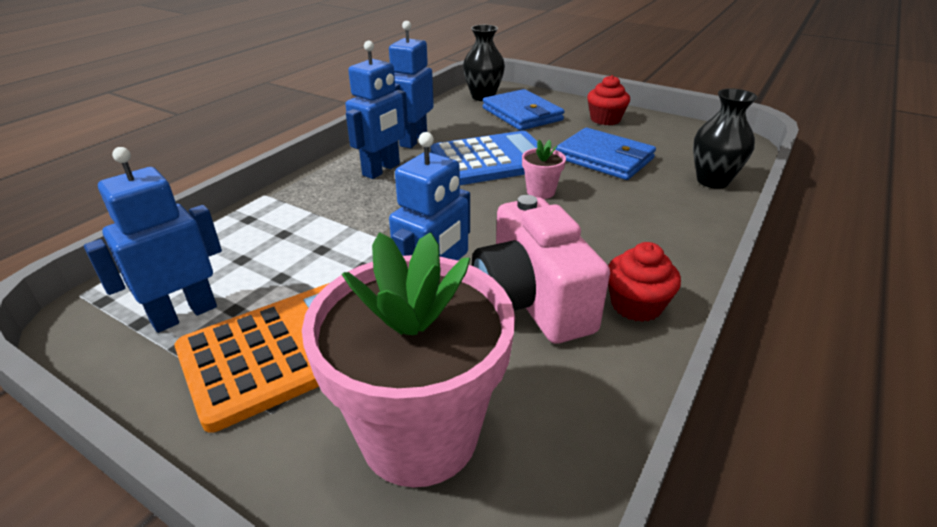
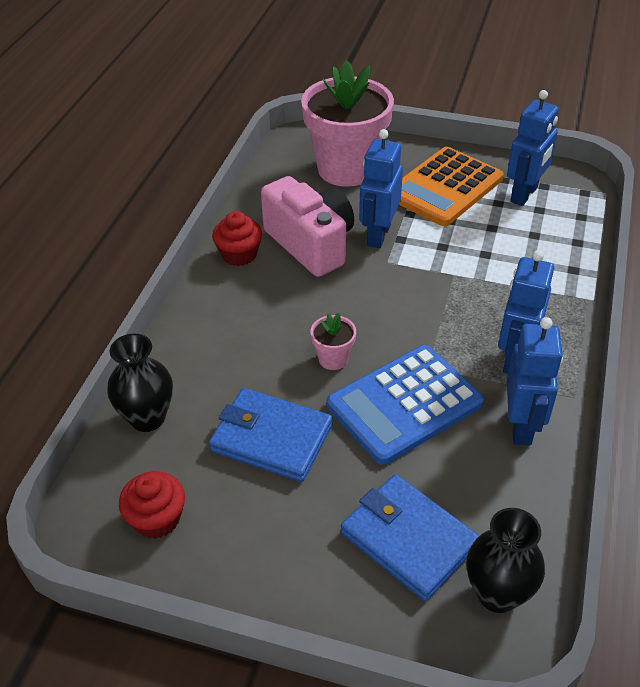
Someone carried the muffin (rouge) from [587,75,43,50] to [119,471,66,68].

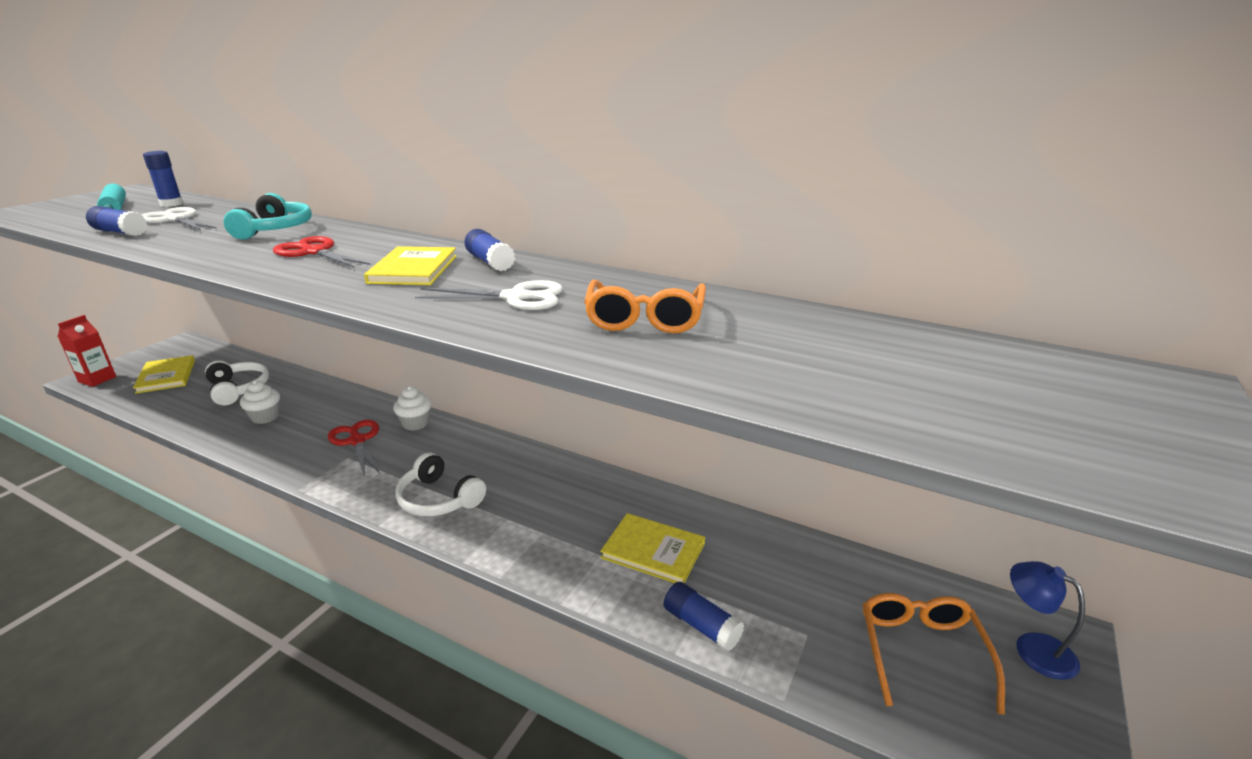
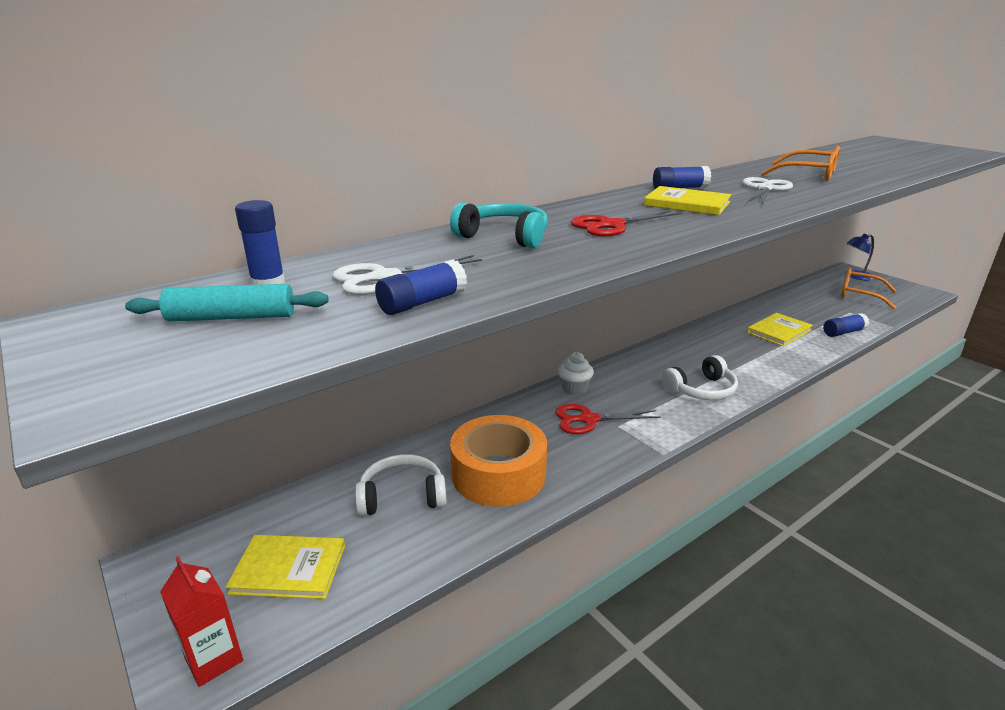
Someone swapped the muffin (blanc) at [240,380,40,44] for the ruban adhésif (orange) at [450,415,97,92].

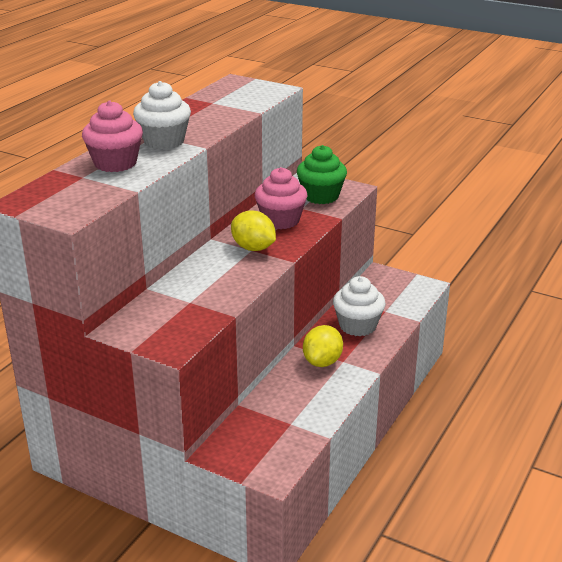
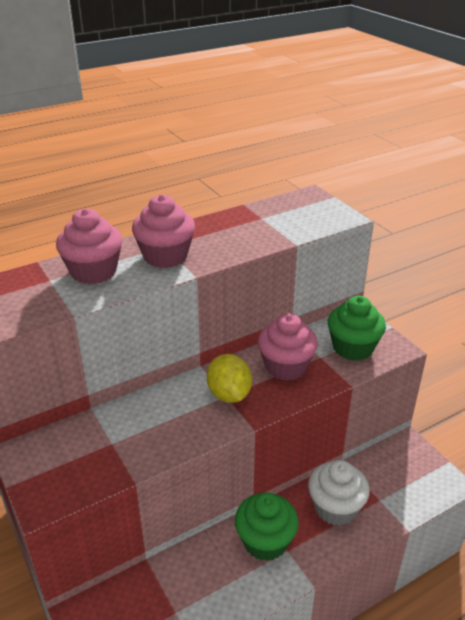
Someone repainted the muffin (blanc) at [133,81,58,68], which became the muffin (rose) at [132,194,63,74].
Someone swapped the citron (jaune) at [303,325,40,42] for the muffin (vert) at [235,493,64,68].

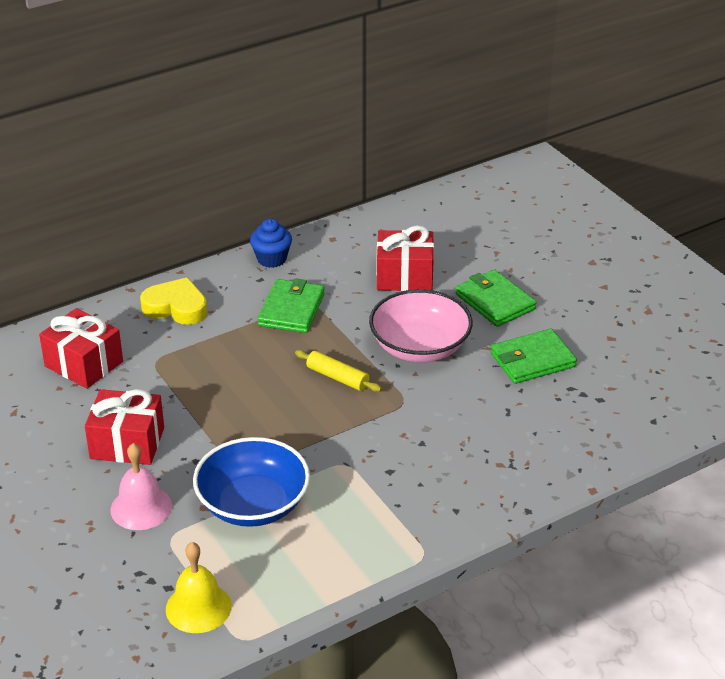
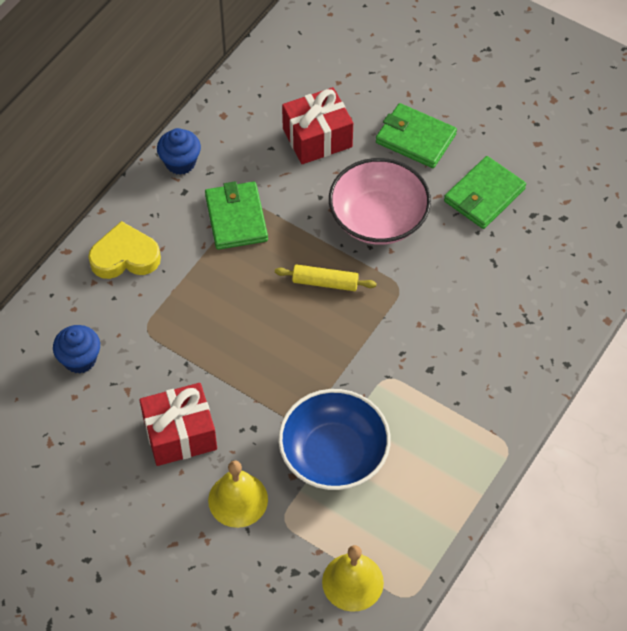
Someone swapped the cadeau (rouge) at [39,308,84,81] for the muffin (bleu) at [53,325,47,49].
Someone repainted the cloche (rose) at [111,443,61,87], which became the cloche (jaune) at [208,461,60,67].

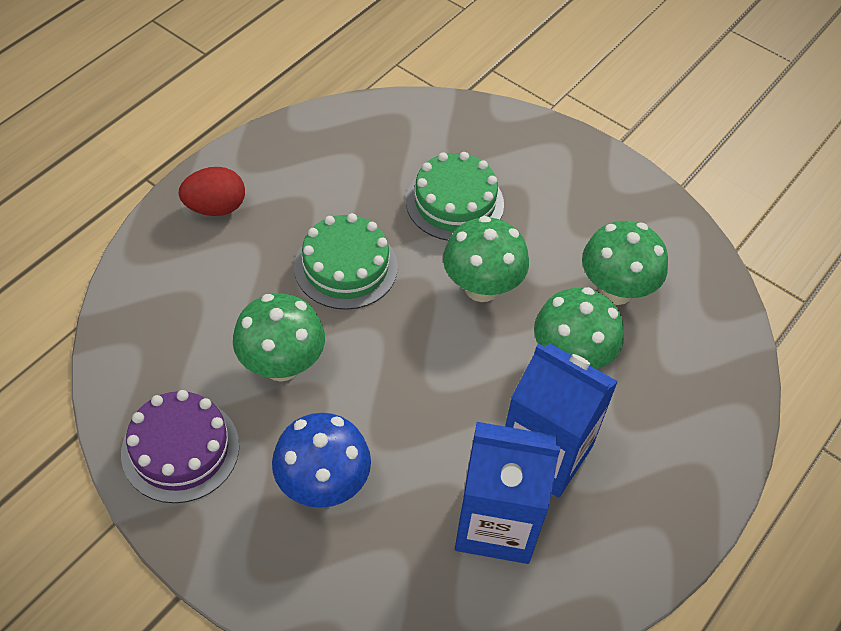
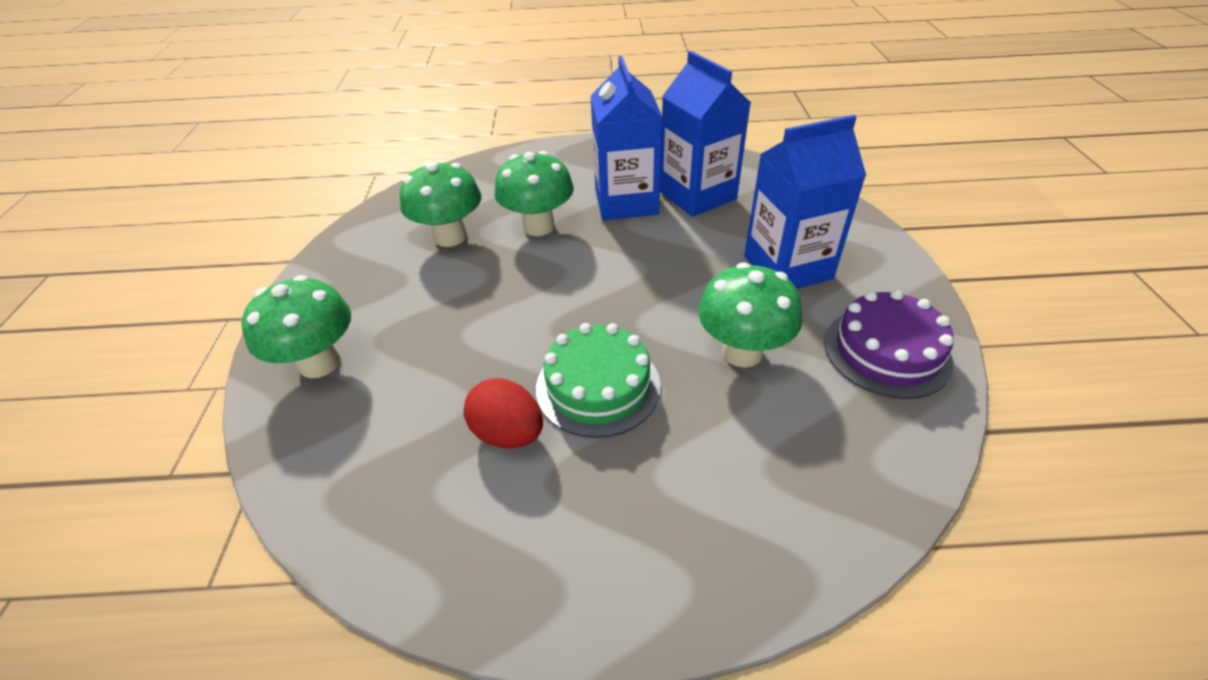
Someone took away the gâteau (vert) at [406,152,98,89].
Someone carried the œuf (rouge) from [178,167,67,49] to [464,378,79,71].
Someone carried the champignon (vert) from [443,216,86,86] to [241,275,110,103].
Someone swapped the champignon (bleu) at [272,413,99,95] for the brique de lait (bleu) at [744,115,122,174].

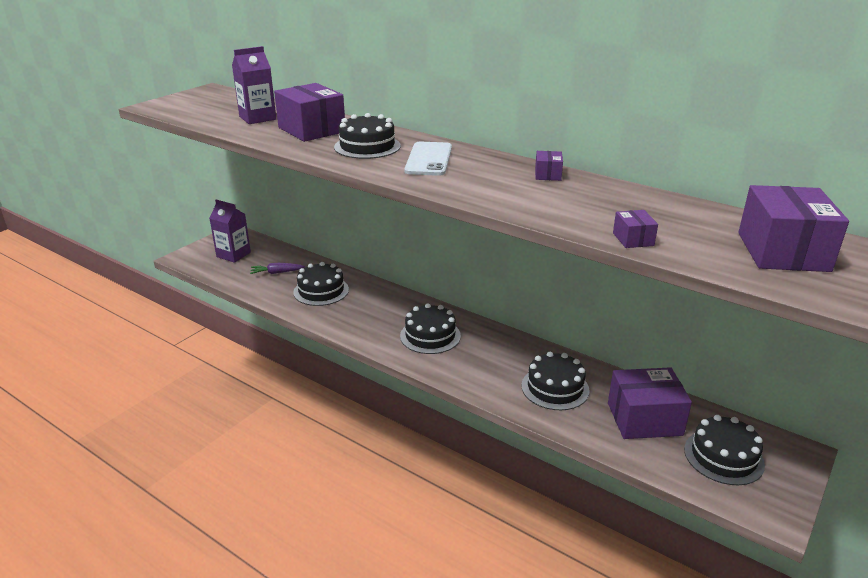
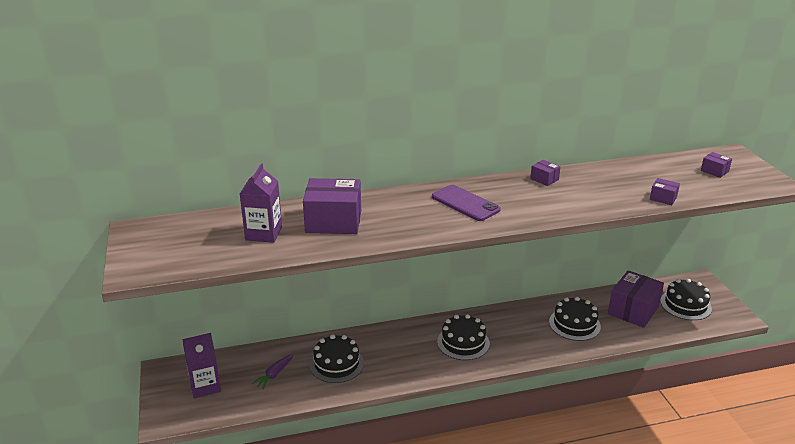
Someone took away the gâteau (noir) at [334,113,67,46].
Someone repainted the téléphone (blanc) at [404,142,48,34], which became the téléphone (violet) at [432,185,69,36].
Someone scaled the boîte (violet) at [738,185,111,87] by 0.46.

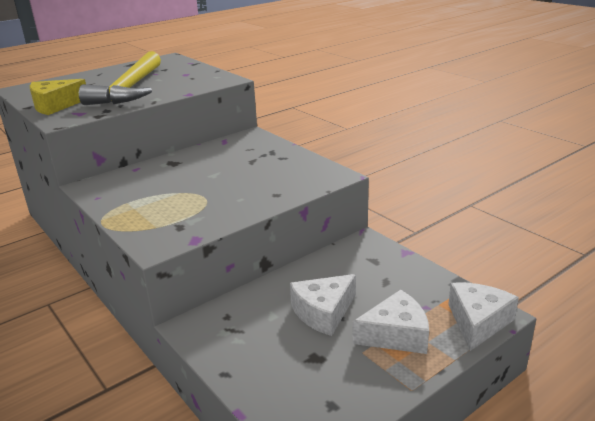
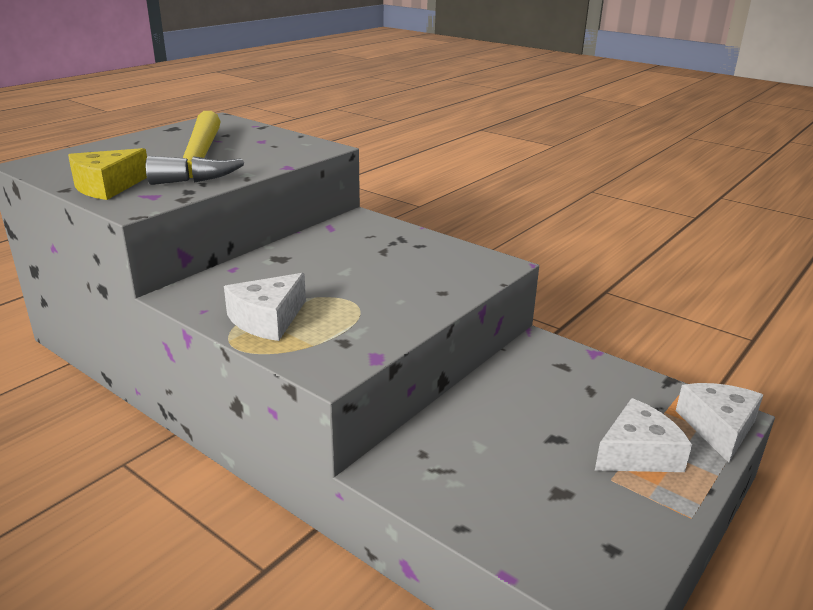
Someone carried the fromage (blanc) from [290,274,66,62] to [224,273,82,68].

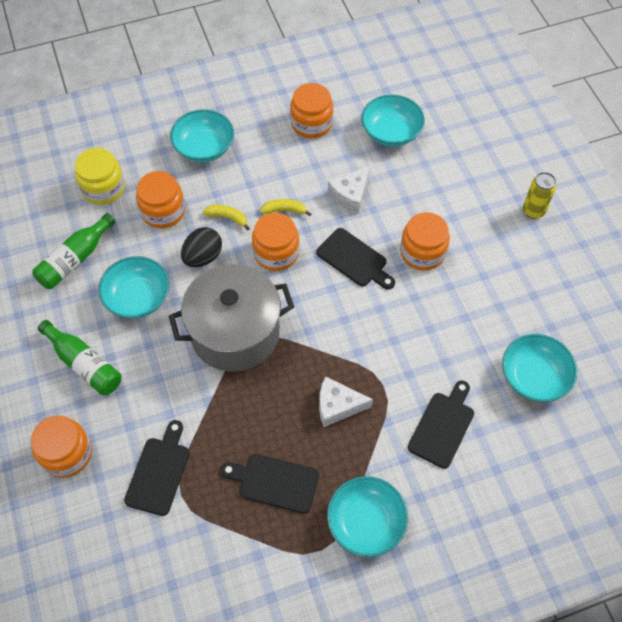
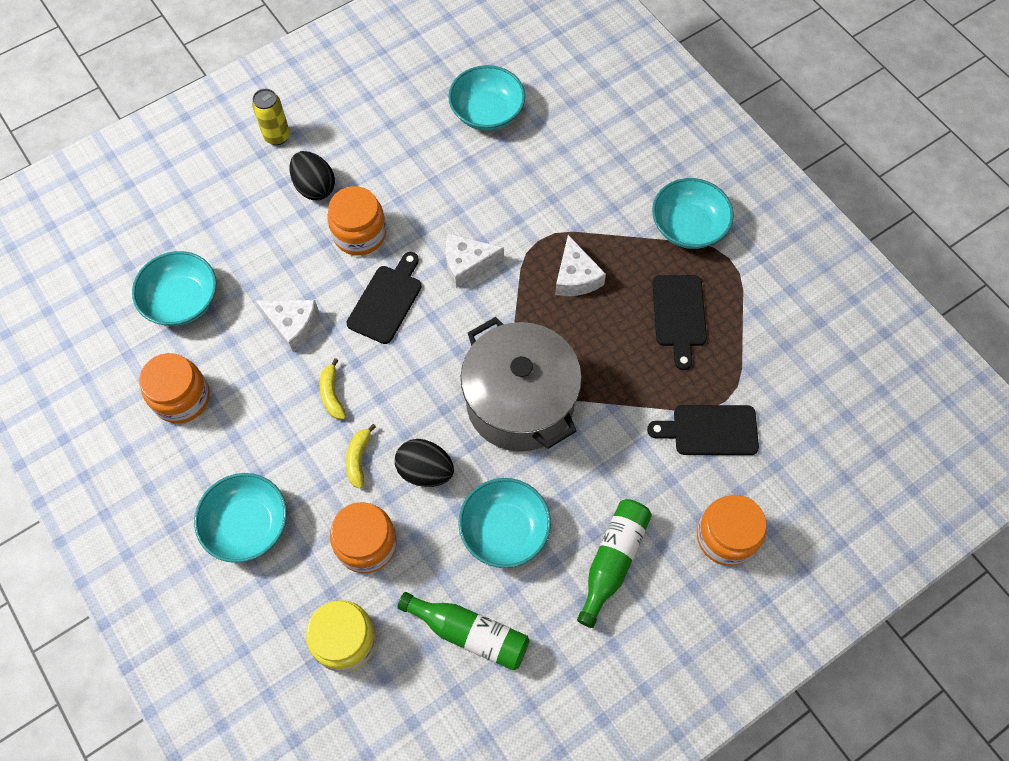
Someone took away the bocal (orange) at [252,213,47,58].
Someone took away the planche à découper (noir) at [408,381,66,88].
Someone put down the œuf (noir) at [290,151,45,49].
Someone put down the fromage (blanc) at [446,233,58,55].

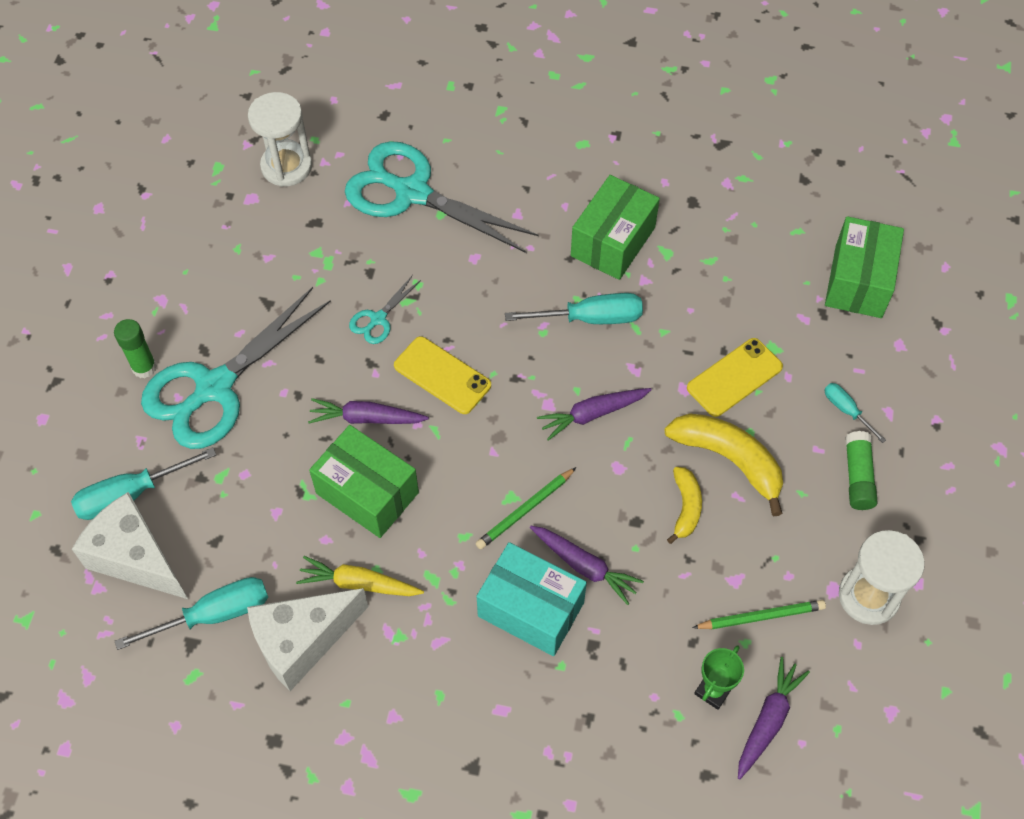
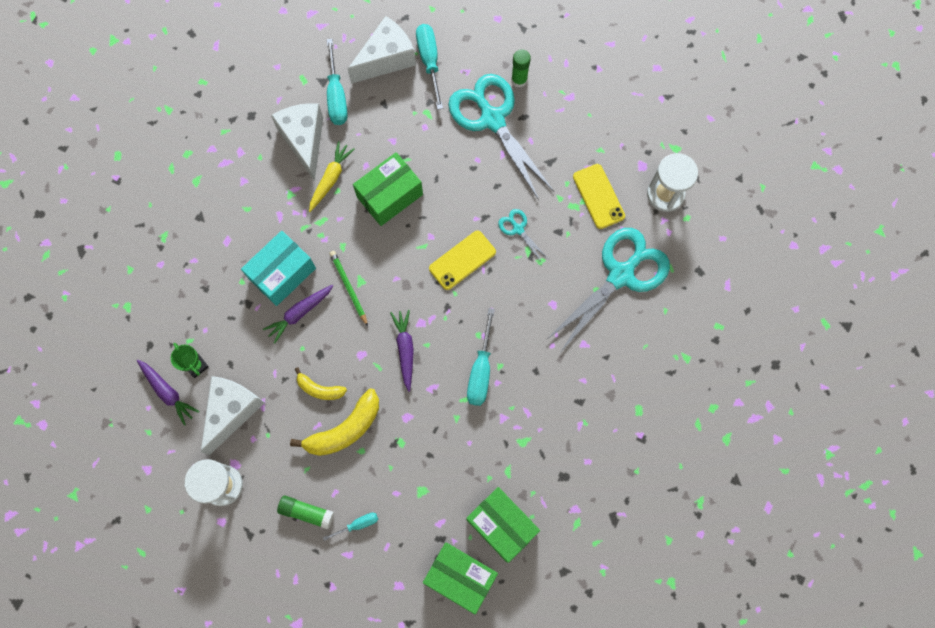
Someone carried the boîte (vert) from [571,175,89,105] to [466,487,74,76].
Someone carried the téléphone (jaune) from [687,338,96,79] to [573,164,52,65].
Someone took away the carotte (violet) at [308,398,121,26].
Someone swapped the crayon (vert) at [692,600,134,29] for the fromage (blanc) at [201,376,63,79].

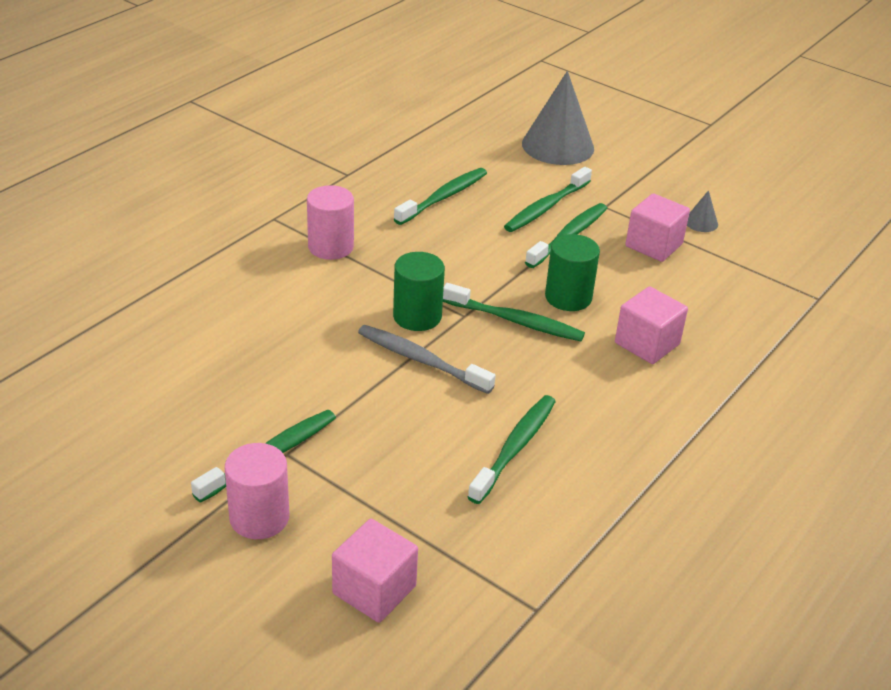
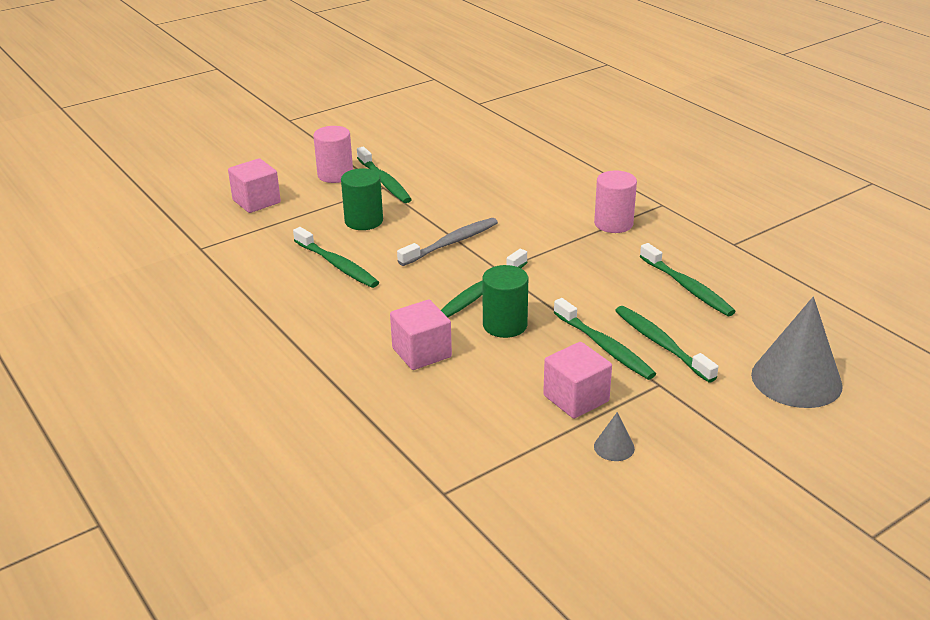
Someone carried the cylindre (vert) from [393,252,52,79] to [341,168,42,62].

